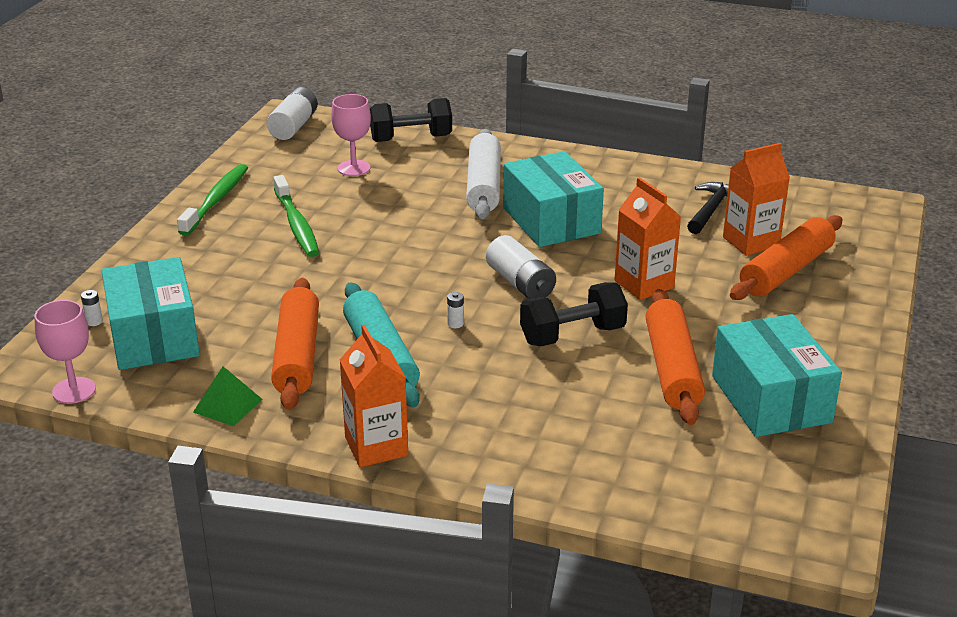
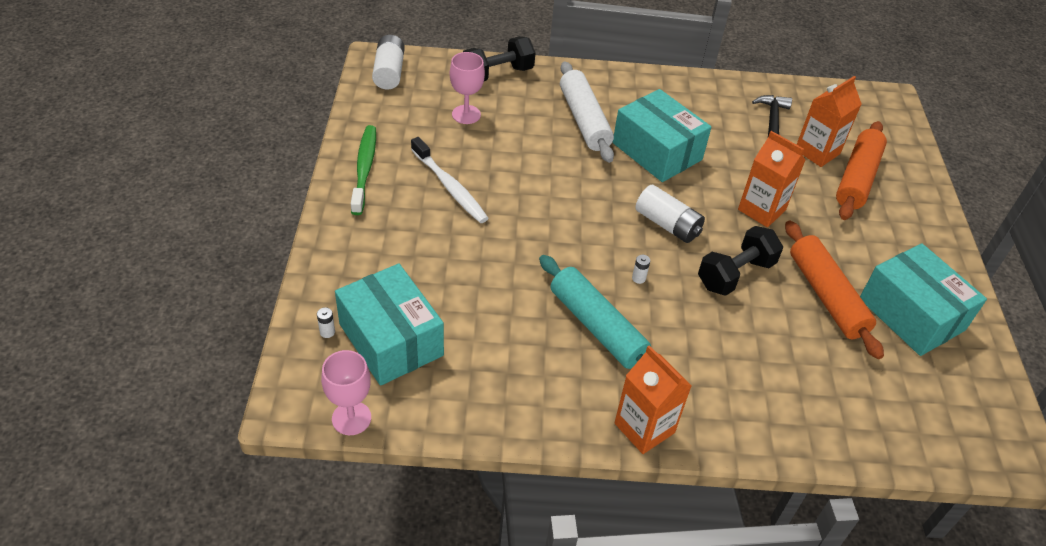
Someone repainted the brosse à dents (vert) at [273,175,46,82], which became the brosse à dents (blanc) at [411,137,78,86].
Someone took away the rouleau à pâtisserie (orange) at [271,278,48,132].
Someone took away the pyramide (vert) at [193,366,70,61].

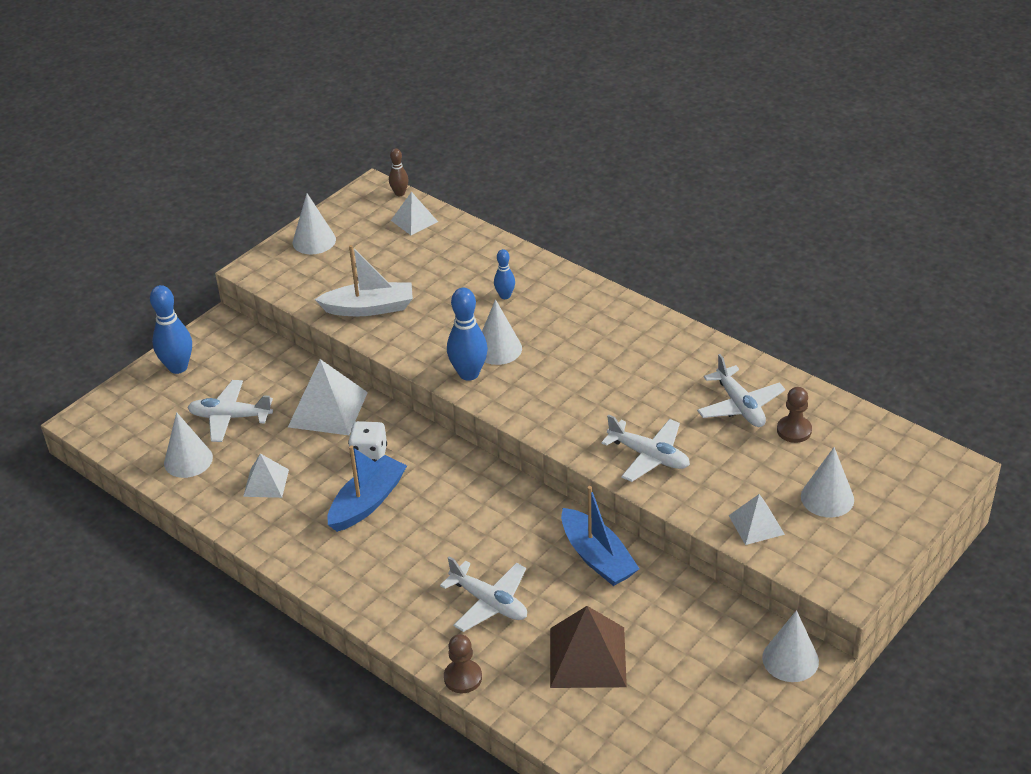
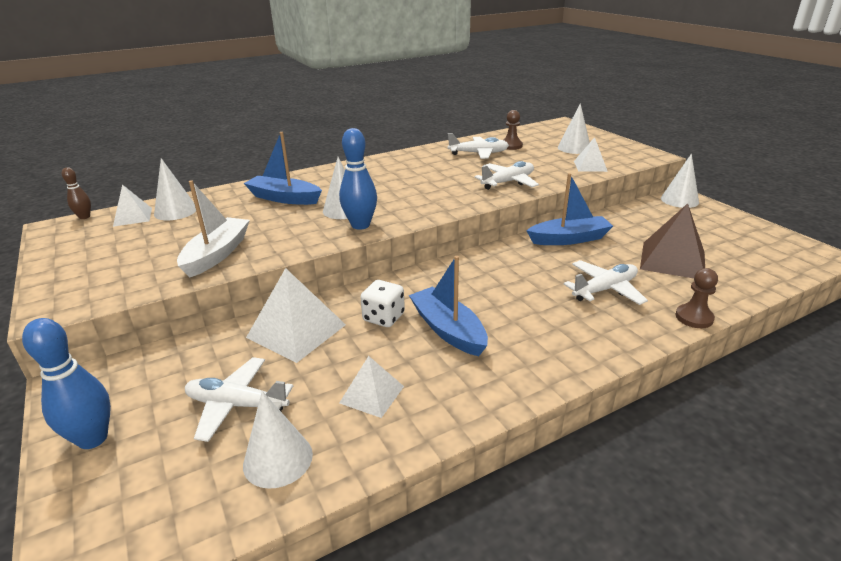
Someone carried the cône (blanc) from [293,193,43,61] to [154,158,42,62].
Someone swapped the quille (bleu) at [494,249,21,50] for the bateau (bleu) at [244,132,78,73].
Someone rotated the avion (blanc) at [187,380,86,62] by 75 degrees clockwise.

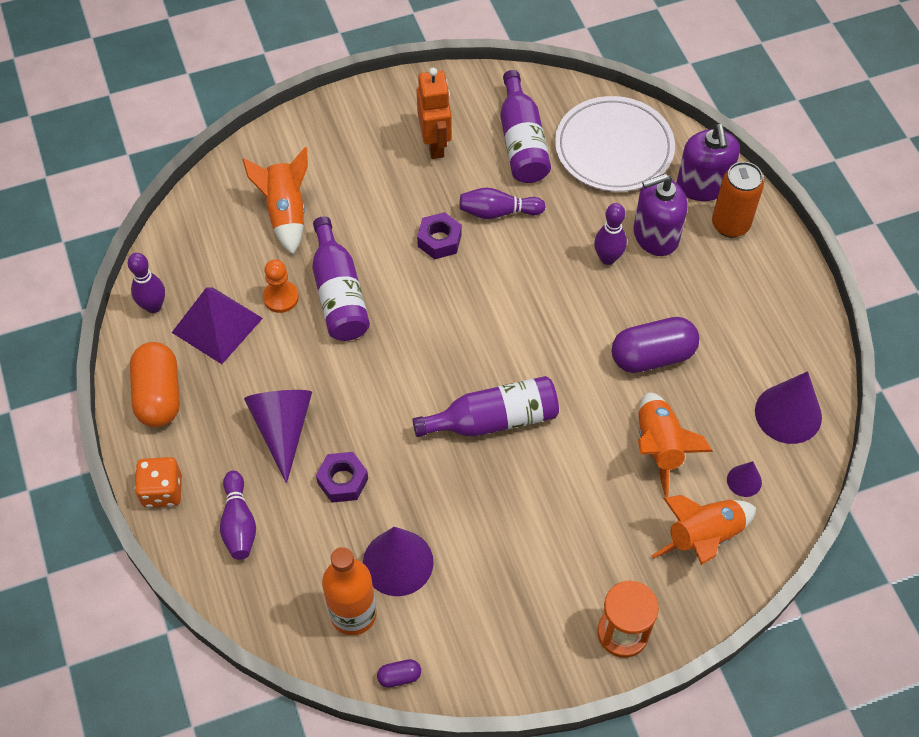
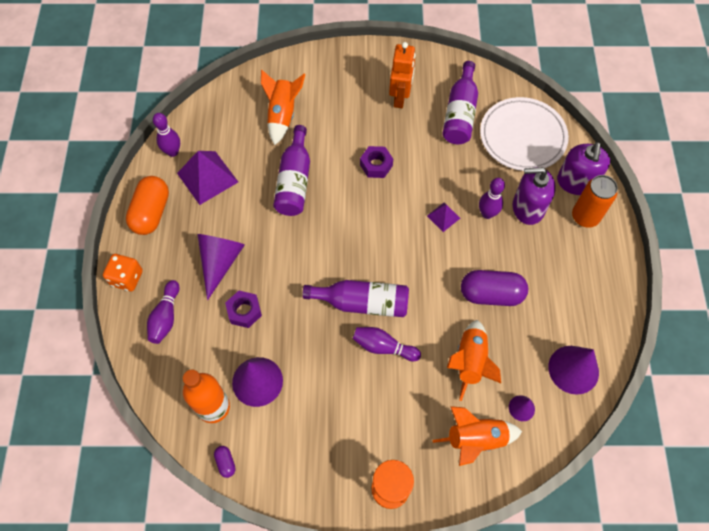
Someone carried the quille (violet) from [459,188,87,31] to [353,327,68,34].
Someone took away the pion (orange) at [263,260,36,53].
Someone rotated the gélule (violet) at [377,659,44,29] by 60 degrees clockwise.
Someone put down the pyramide (violet) at [427,203,33,29].

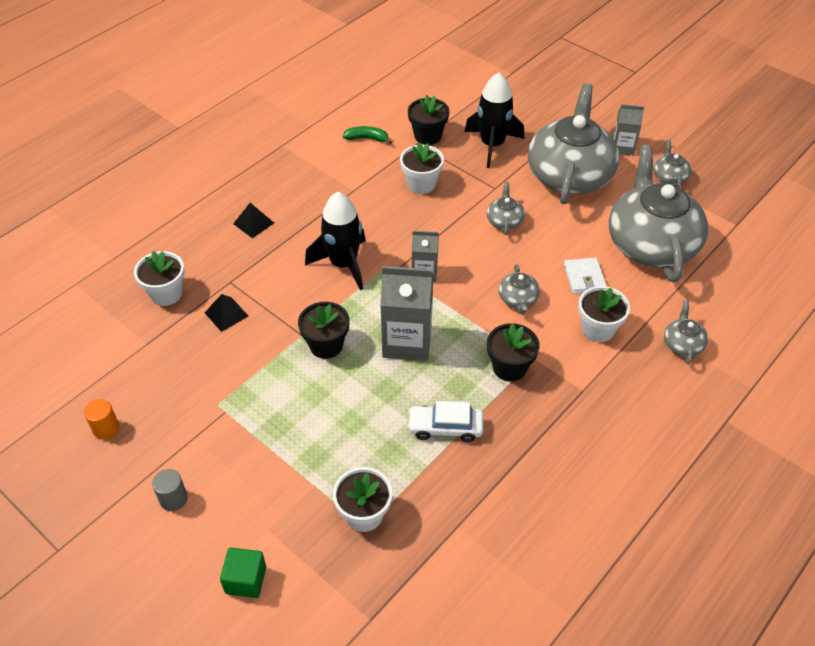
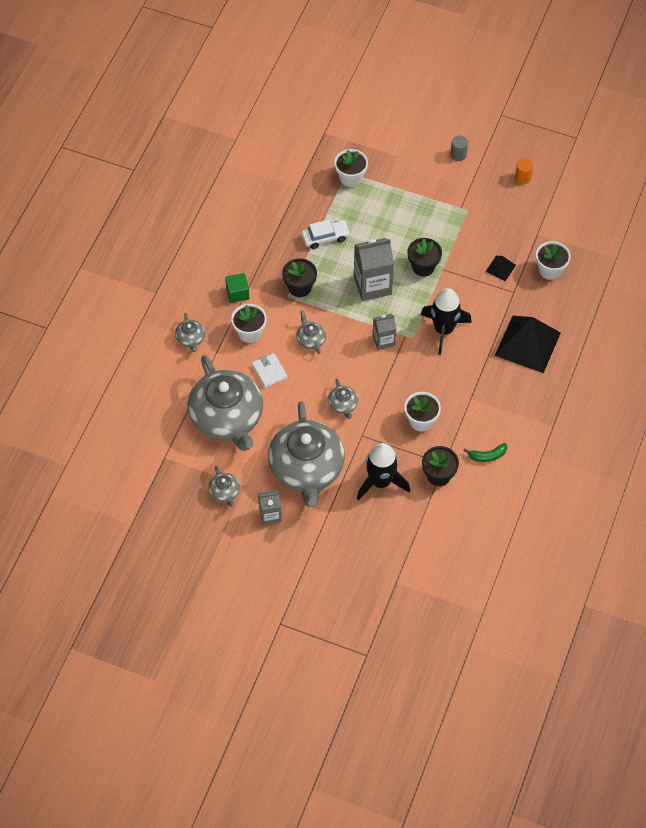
Someone scaled the pyramide (noir) at [233,203,41,35] by 2.23.
Someone carried the cube (vert) from [220,548,46,50] to [225,273,24,30].

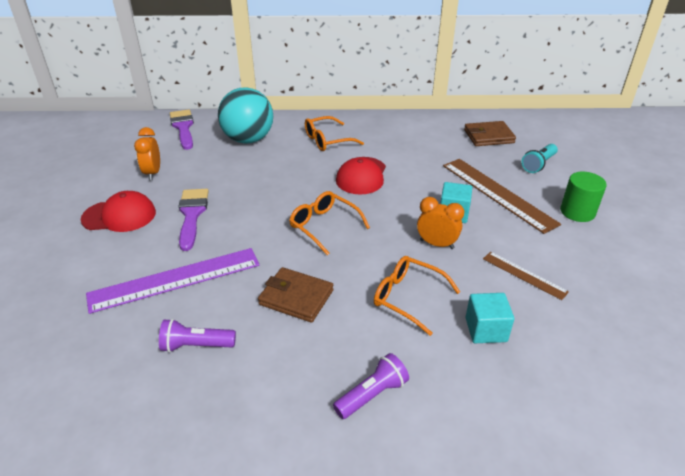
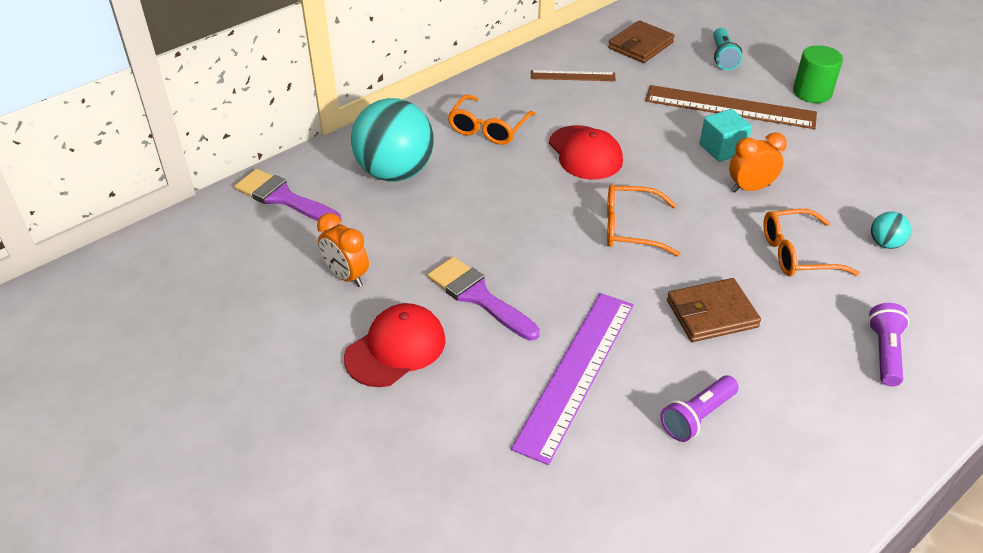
Someone carried the règle (marron) from [483,252,86,48] to [531,70,85,11].
Someone swapped the cube (turquoise) at [465,293,49,50] for the balle (turquoise) at [871,212,40,37].

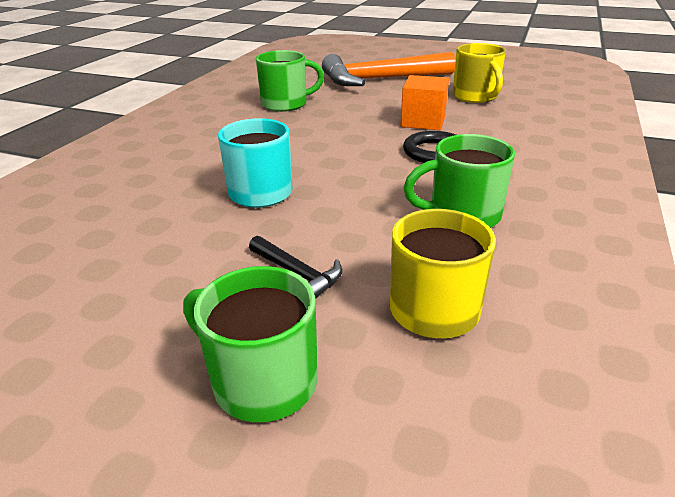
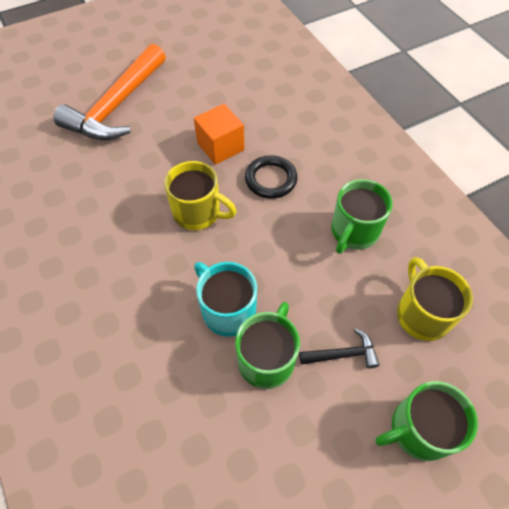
Someone carried the tasse (jaune) from [452,43,54,60] to [164,161,73,69].
Someone carried the tasse (vert) from [256,50,68,62] to [235,302,65,87].

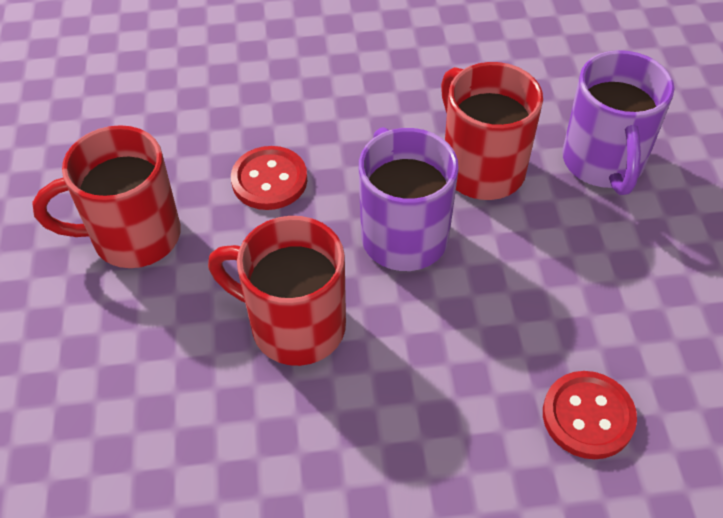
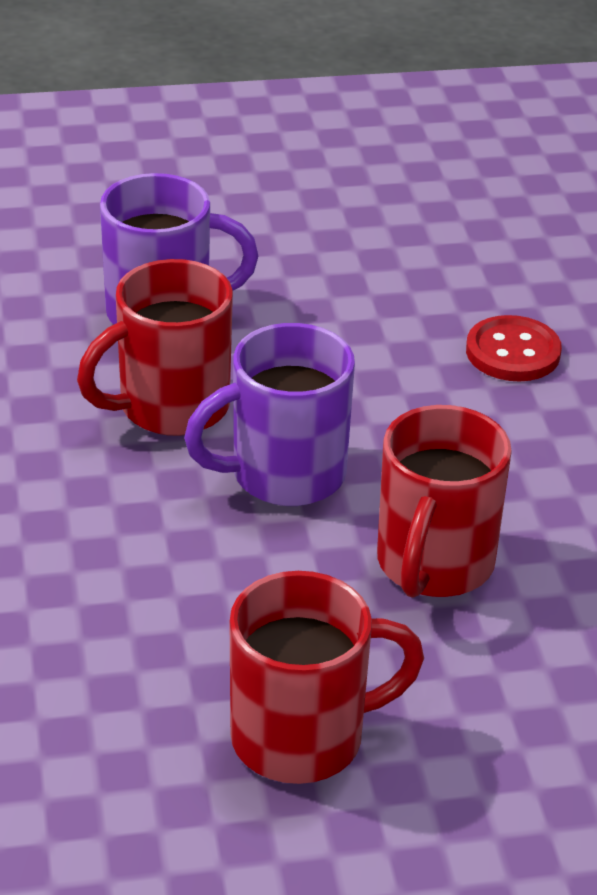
Someone rotated the tasse (rouge) at [33,125,148,143] by 90 degrees counterclockwise.
Someone took away the bouton (rouge) at [231,146,76,64].

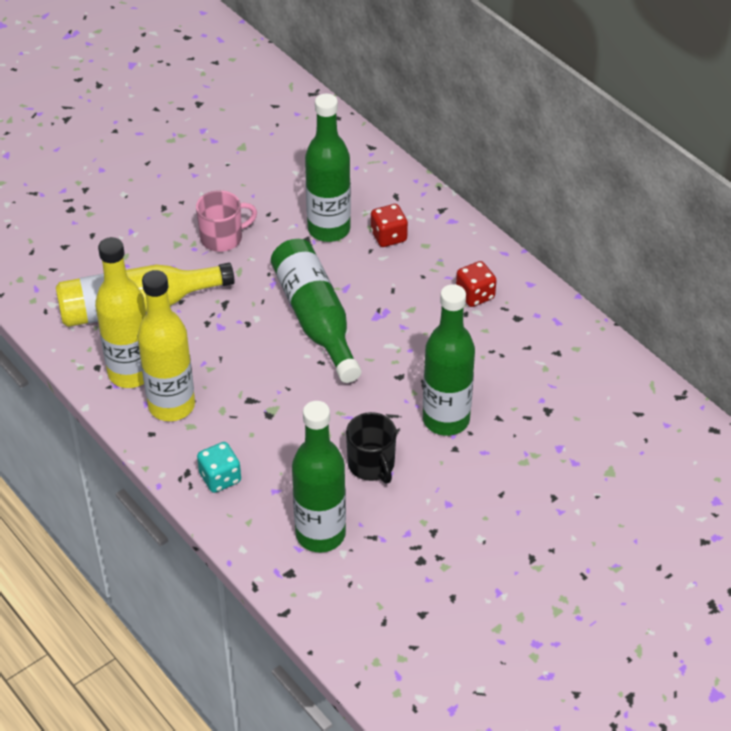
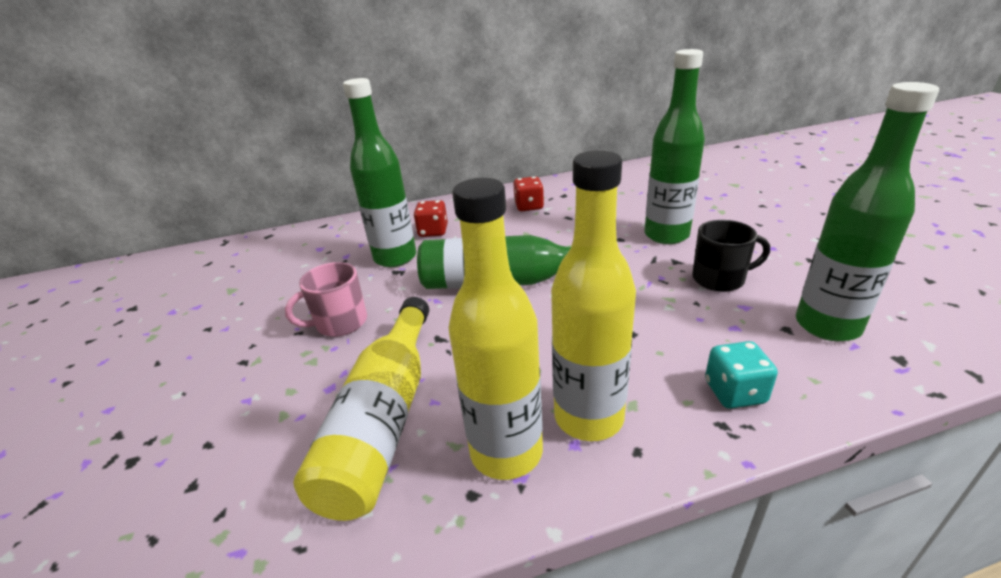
Someone rotated the tasse (rose) at [196,190,61,62] by 120 degrees counterclockwise.

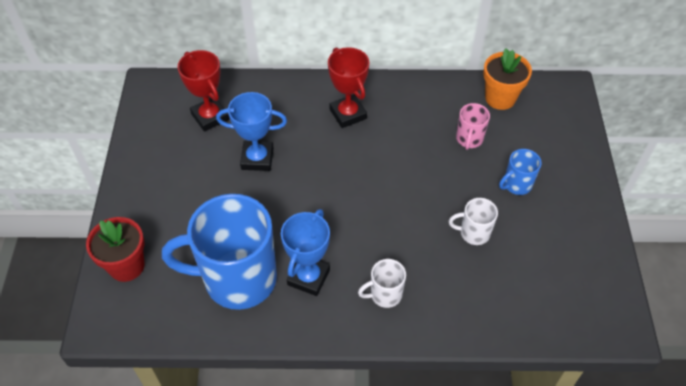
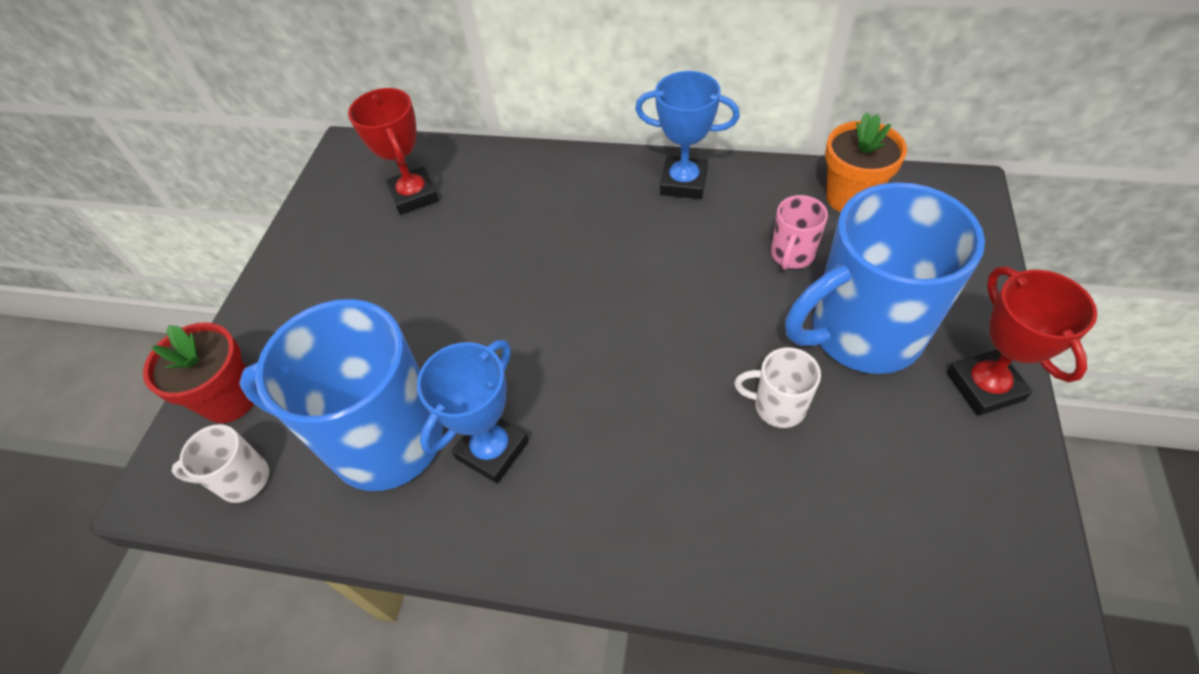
Someone carried the trophée (rouge) from [328,47,41,81] to [947,267,150,149].
Someone carried the trophée (bleu) from [216,92,71,79] to [635,71,105,128].
Someone scaled the tasse (bleu) at [499,149,43,46] by 2.29.
Someone carried the tasse (blanc) from [358,259,48,49] to [171,424,98,79].

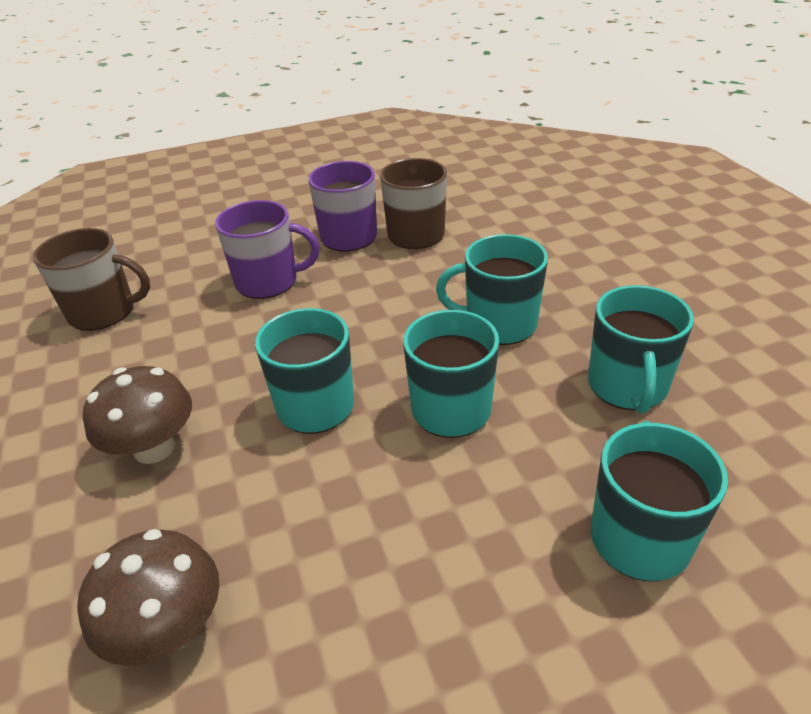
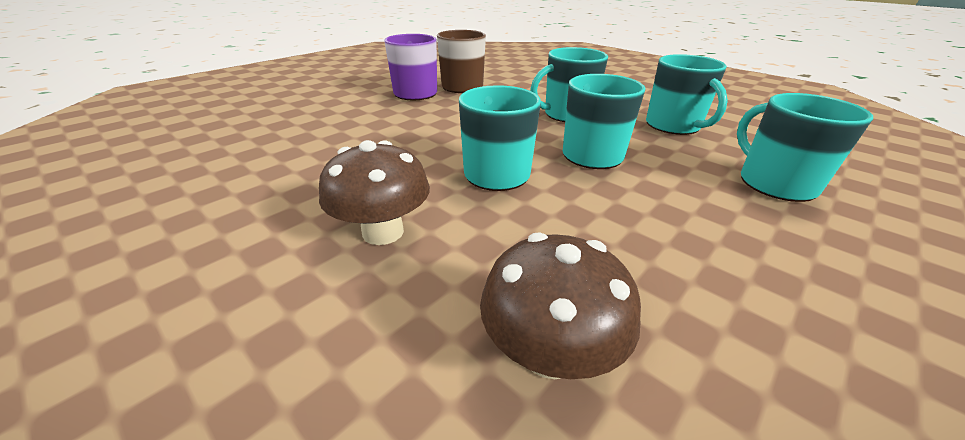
Someone took away the tasse (violet) at [215,200,105,99].
Someone took away the tasse (marron) at [33,228,117,103].

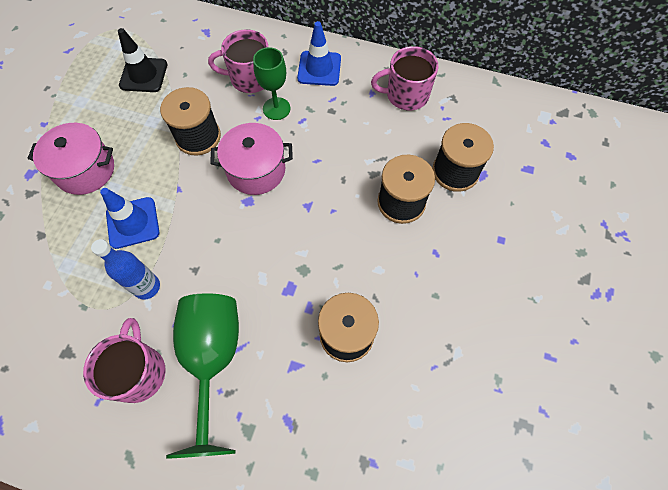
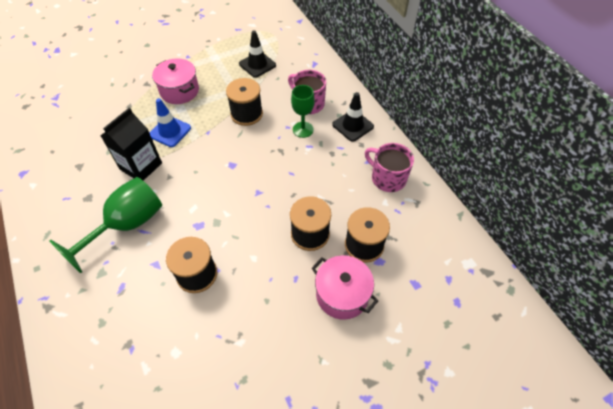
Someone repainted the cône de chantier (bleu) at [297,21,44,65], which became the cône de chantier (noir) at [332,92,42,50].
Someone carried the marmite (rose) from [210,123,83,72] to [312,255,66,65].
Someone swapped the bouteille (bleu) at [91,239,69,60] for the brique de lait (noir) at [101,108,61,73].
Someone took away the tasse (rose) at [83,318,83,85].

